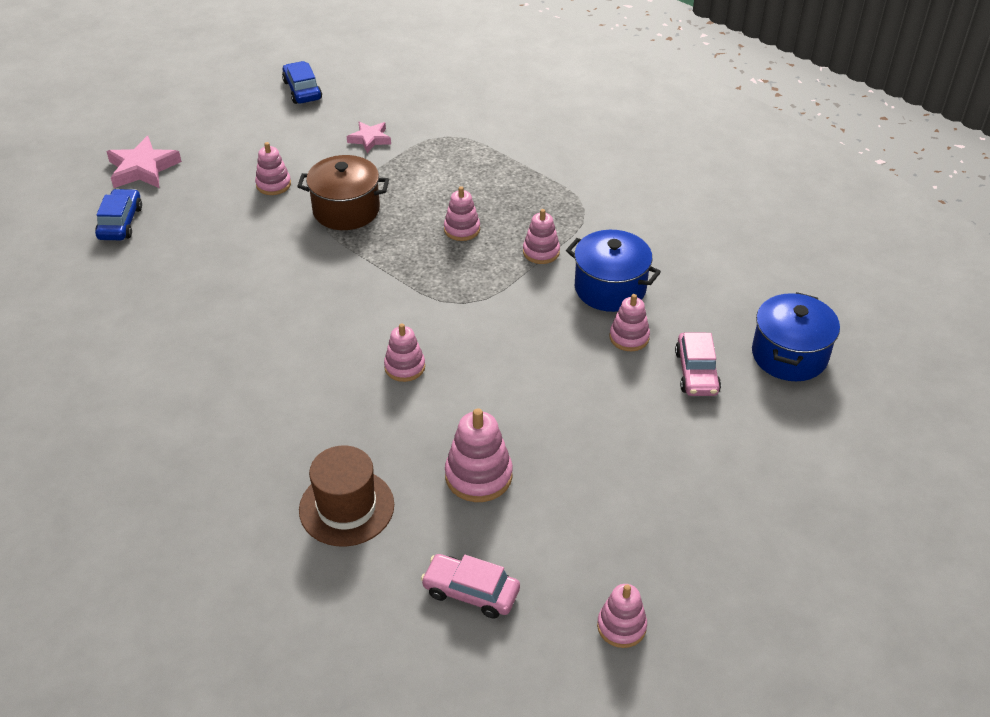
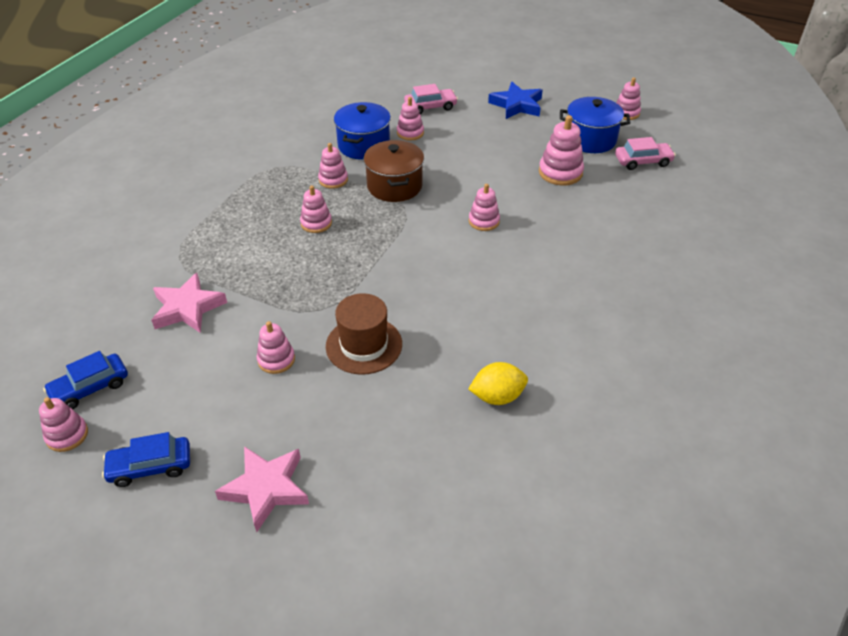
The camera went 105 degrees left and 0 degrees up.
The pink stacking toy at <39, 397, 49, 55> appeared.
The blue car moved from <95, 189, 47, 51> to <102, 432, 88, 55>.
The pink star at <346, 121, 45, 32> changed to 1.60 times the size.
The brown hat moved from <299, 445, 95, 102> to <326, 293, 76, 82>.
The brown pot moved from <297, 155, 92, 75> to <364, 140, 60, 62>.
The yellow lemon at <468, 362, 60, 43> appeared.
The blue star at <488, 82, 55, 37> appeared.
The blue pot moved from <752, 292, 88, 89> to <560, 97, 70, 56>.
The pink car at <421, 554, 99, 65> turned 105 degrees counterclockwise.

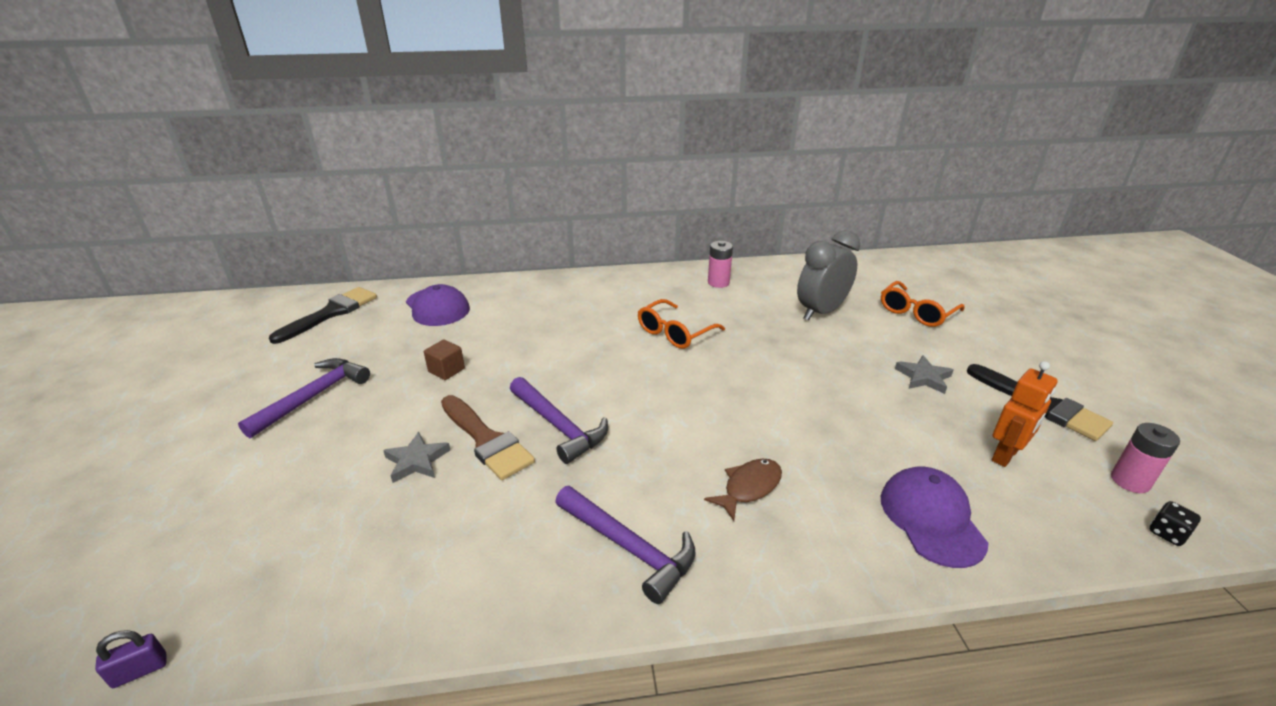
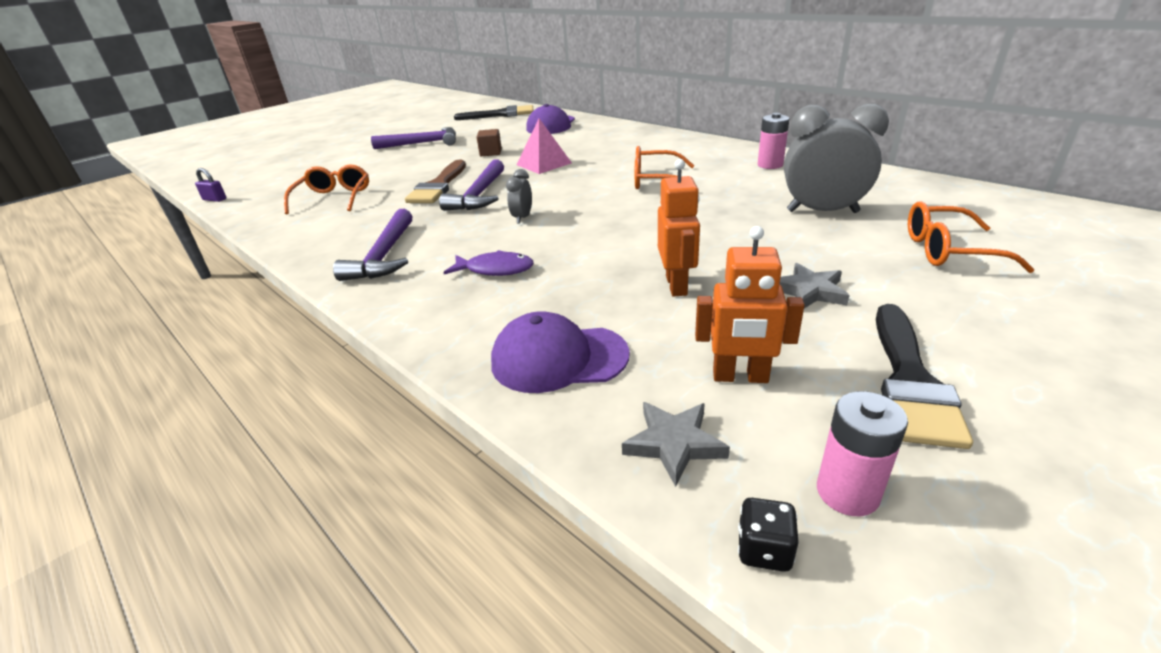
The camera went 55 degrees right and 0 degrees up.
The orange glasses at <284, 165, 85, 49> appeared.
The brown fish at <704, 459, 78, 62> became the purple fish at <443, 250, 91, 26>.
The purple cap at <881, 467, 107, 101> turned 135 degrees counterclockwise.
The grey clock at <506, 169, 26, 55> appeared.
The pink pyramid at <516, 119, 56, 55> appeared.
The grey star moved from <383, 432, 67, 51> to <622, 402, 108, 85>.
The orange robot at <658, 159, 42, 138> appeared.

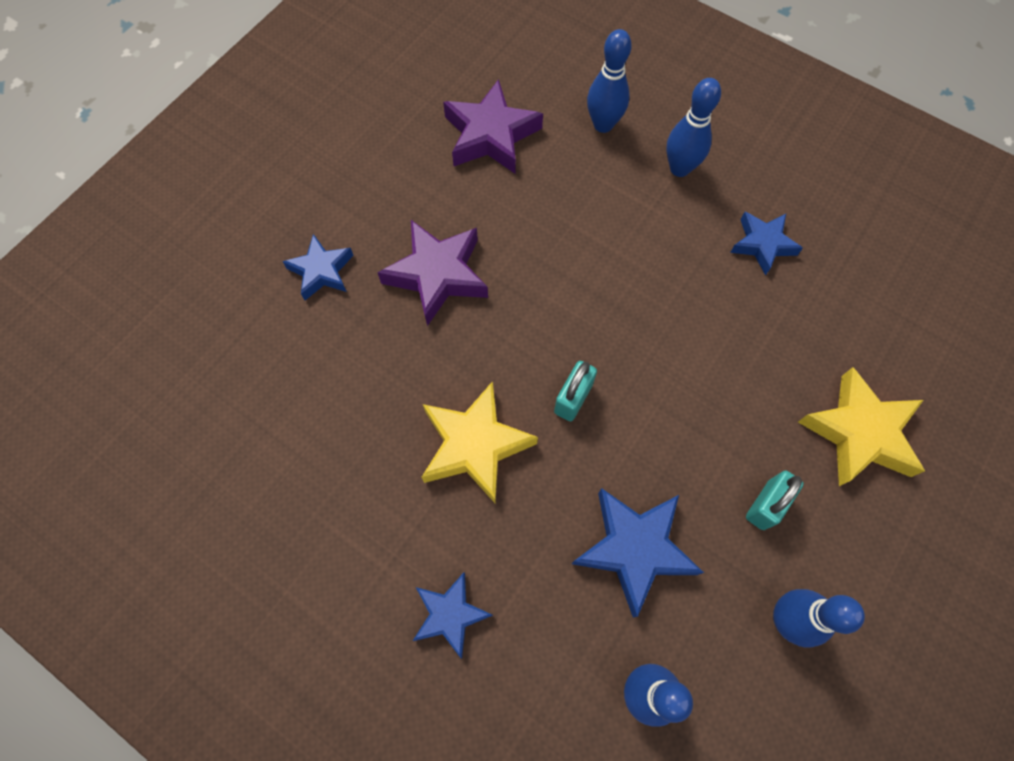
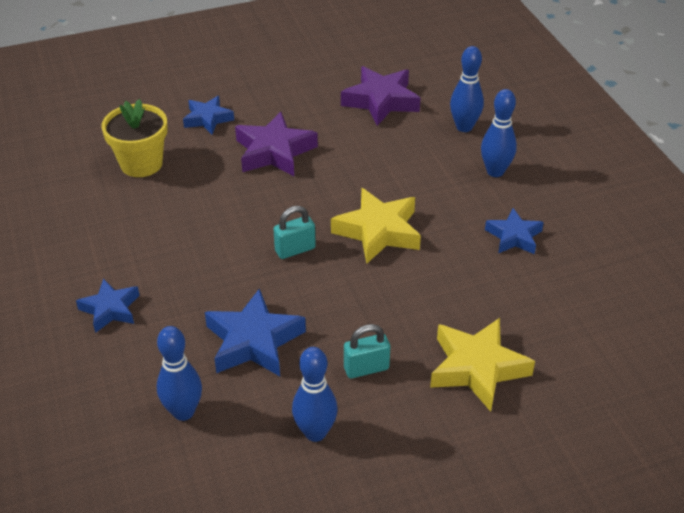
The camera went 35 degrees right and 25 degrees down.
The yellow flower pot at <101, 99, 67, 78> appeared.
The yellow star moved from <422, 381, 116, 122> to <331, 188, 90, 76>.

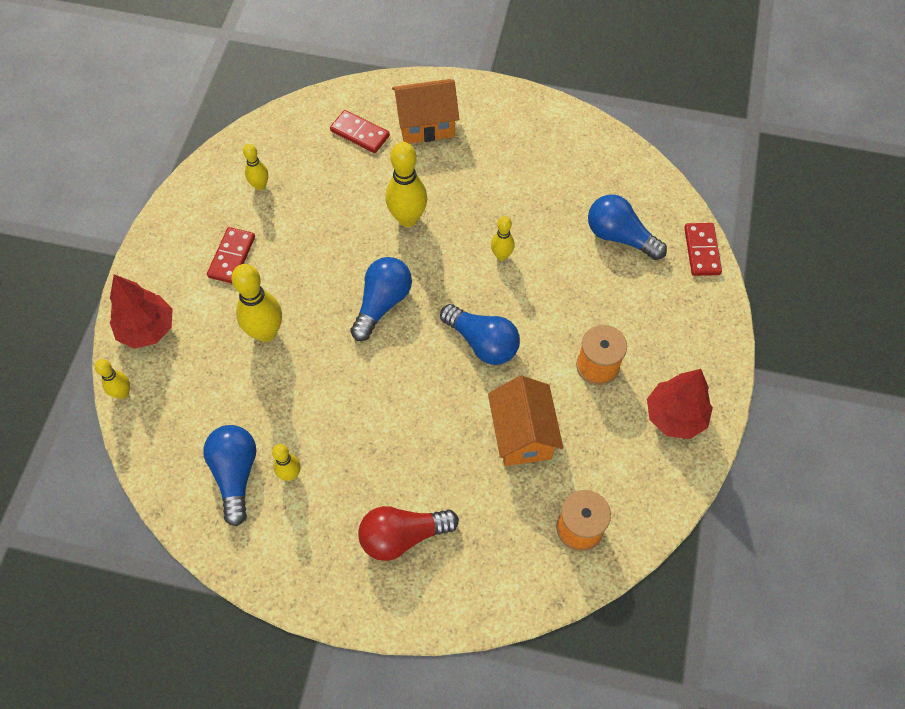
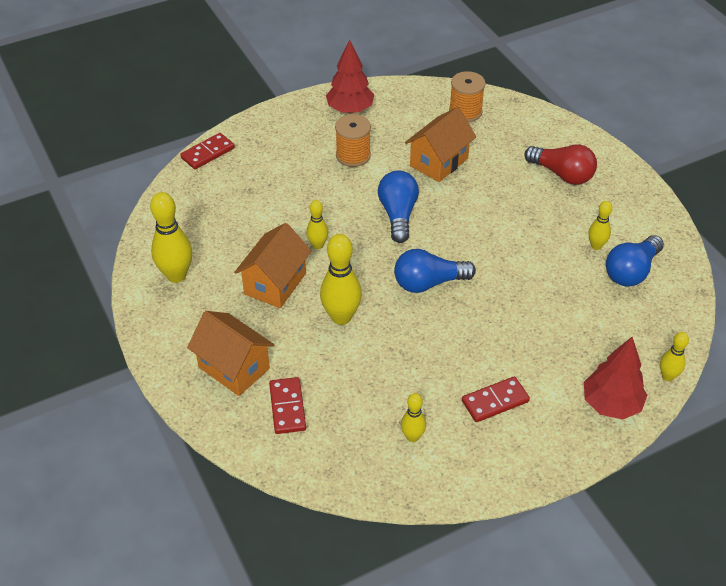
The camera went 130 degrees left and 15 degrees down.
The yellow bowling pin moved from <231, 264, 51, 78> to <150, 192, 42, 91>.
The orange house at <234, 223, 78, 85> appeared.
The blue light bulb at <588, 195, 79, 65> disappeared.

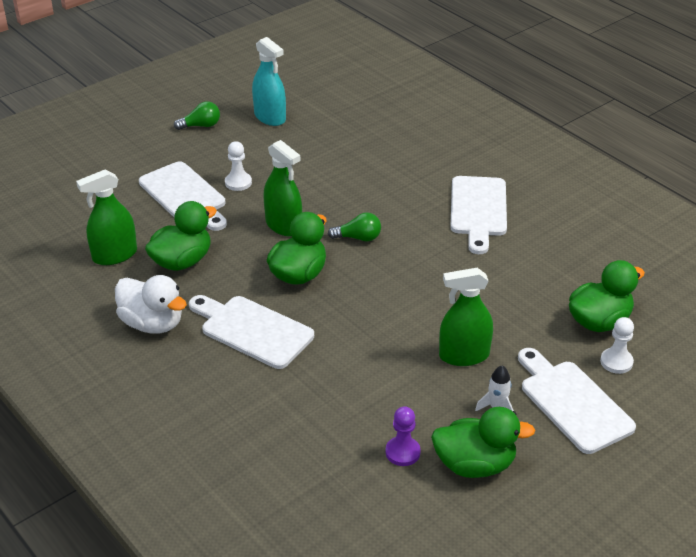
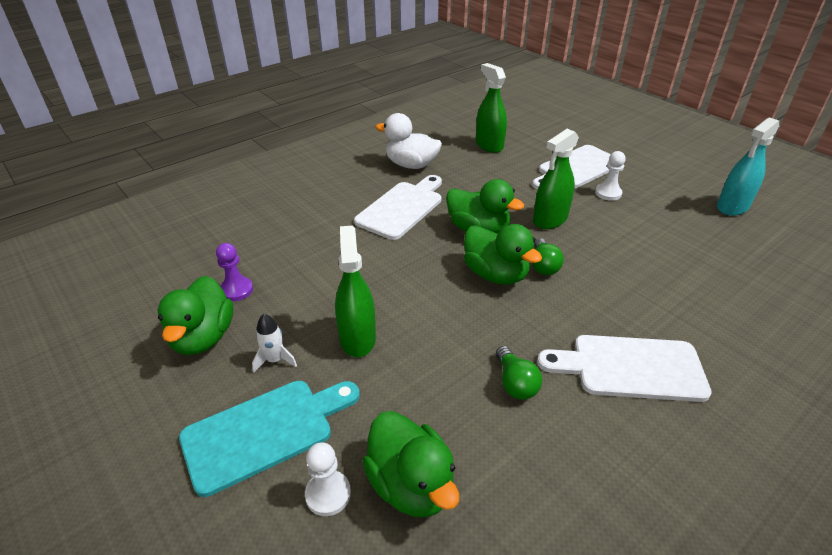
The camera went 90 degrees right and 0 degrees up.
The white cutting board at <518, 348, 118, 106> became the turquoise cutting board at <179, 381, 181, 116>.
The white duck at <115, 275, 72, 59> turned 75 degrees clockwise.
The green duck moved from <145, 201, 72, 70> to <464, 224, 78, 61>.
The green light bulb moved from <174, 101, 46, 29> to <496, 346, 46, 54>.

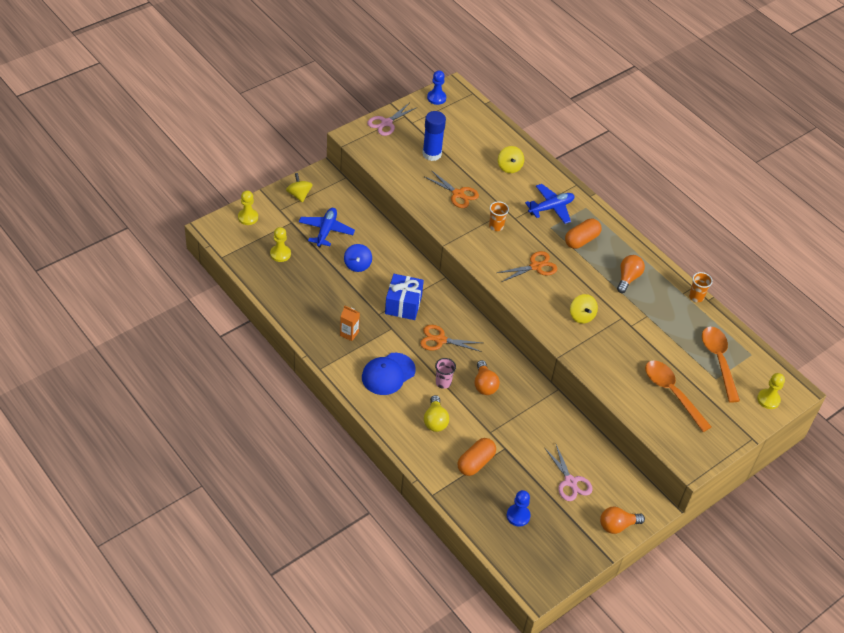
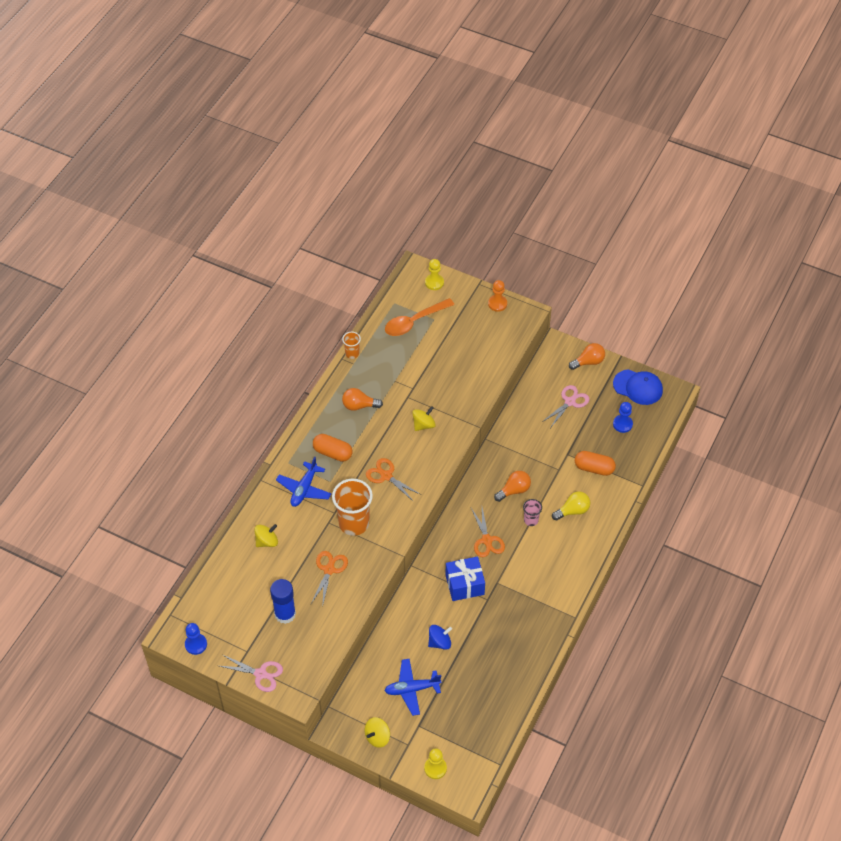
The camera went 110 degrees left and 5 degrees up.
The blue plane at <525, 184, 49, 40> turned 105 degrees counterclockwise.
The orange cup at <489, 201, 20, 30> changed to 2.01 times the size.
The orange pawn at <488, 280, 19, 32> appeared.
The orange light bulb at <600, 507, 45, 27> turned 75 degrees counterclockwise.
The blue cap moved from <362, 353, 54, 42> to <613, 369, 50, 36>.
The yellow pawn at <270, 227, 21, 35> disappeared.
The orange carton at <340, 305, 20, 36> disappeared.
The orange spoon at <645, 361, 66, 71> disappeared.

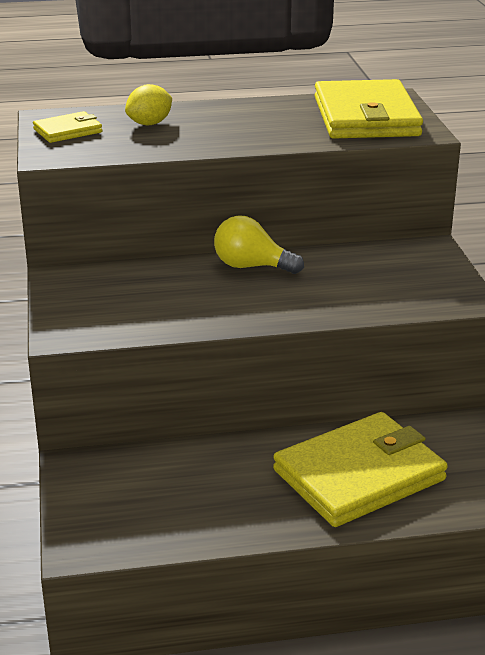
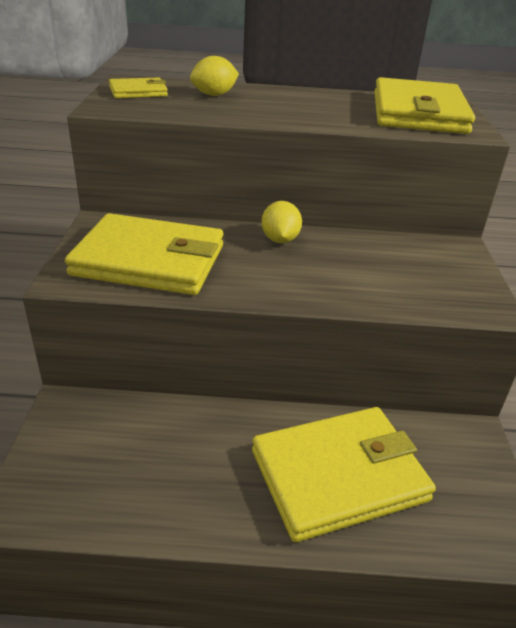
The camera went 10 degrees right and 5 degrees up.
The yellow wallet at <65, 213, 158, 82> appeared.
The yellow light bulb at <214, 215, 90, 59> was replaced by the yellow lemon at <261, 201, 41, 42>.

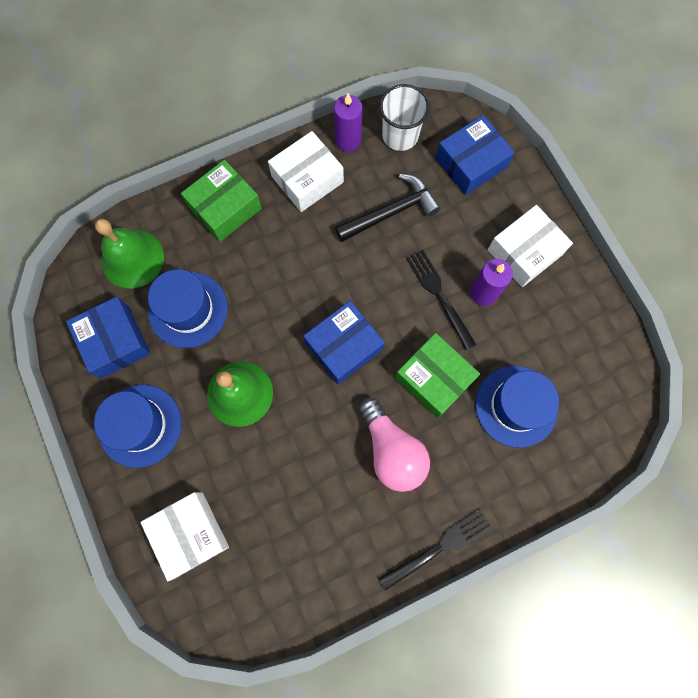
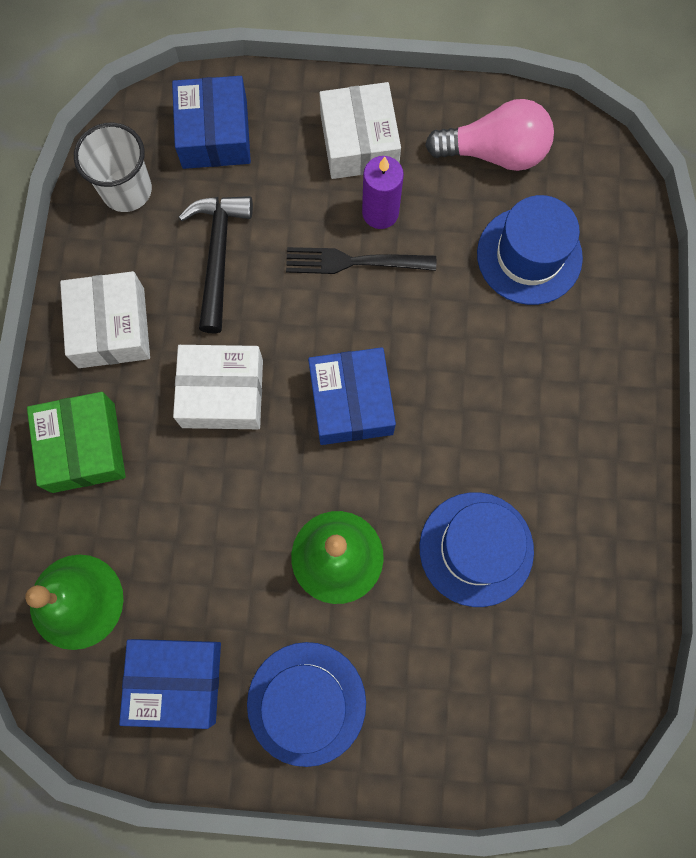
The camera went 60 degrees left and 0 degrees up.
The white box moved from <140, 492, 89, 89> to <173, 345, 90, 84>.
The blue hat moved from <148, 269, 80, 79> to <420, 492, 114, 115>.
The pink light bulb moved from <359, 398, 71, 94> to <425, 99, 129, 72>.
The purple candle at <334, 93, 28, 59> disappeared.
The black fork at <379, 509, 113, 81> disappeared.
The green box at <395, 333, 85, 85> disappeared.

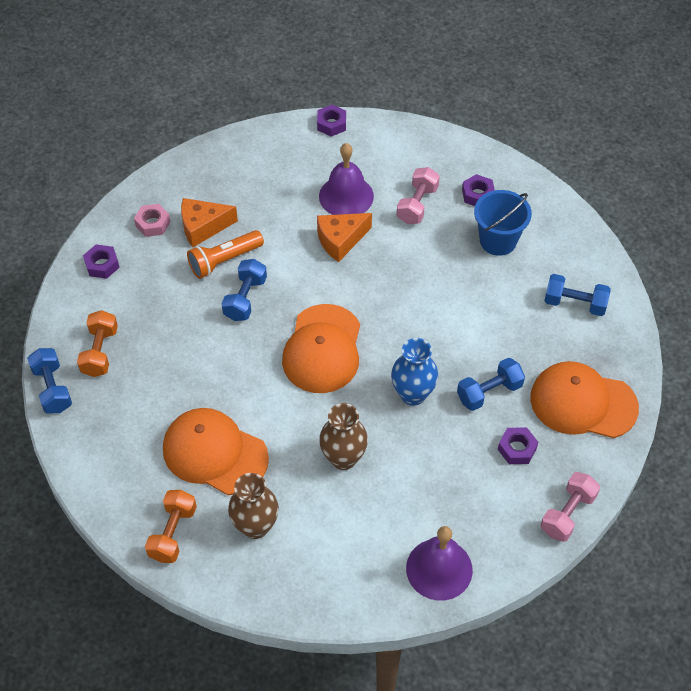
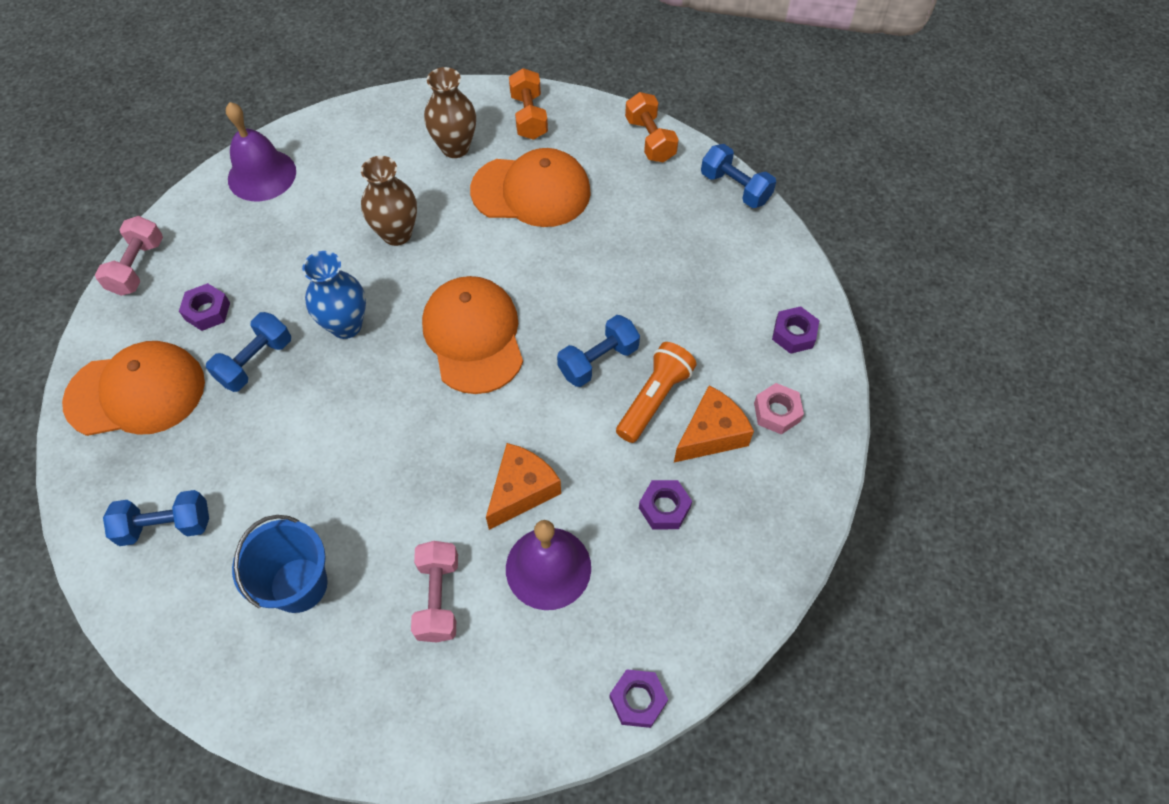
The camera went 155 degrees right and 5 degrees up.
The blue dumbbell at <221, 259, 46, 62> turned 60 degrees clockwise.
The orange dumbbell moved from <77, 310, 41, 67> to <625, 92, 54, 71>.
The purple nut moved from <462, 174, 33, 32> to <639, 480, 53, 49>.

